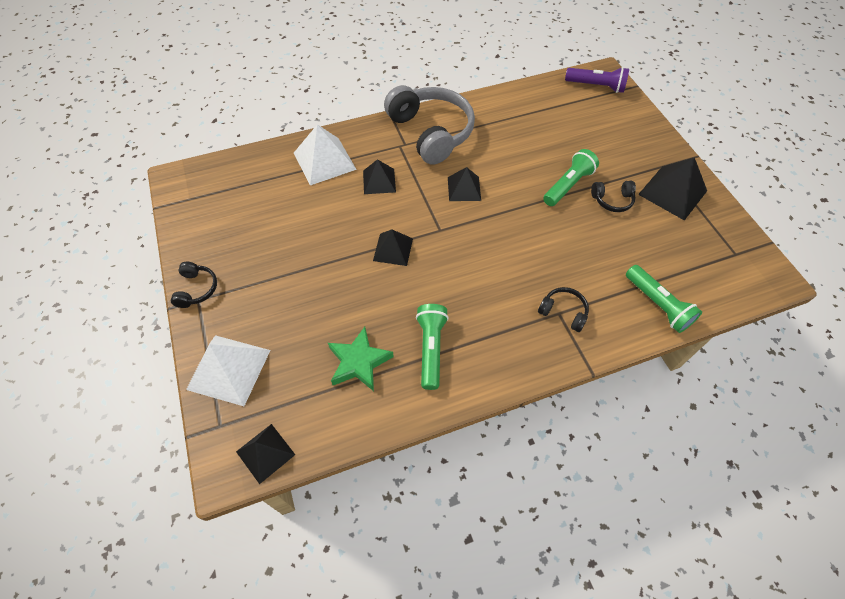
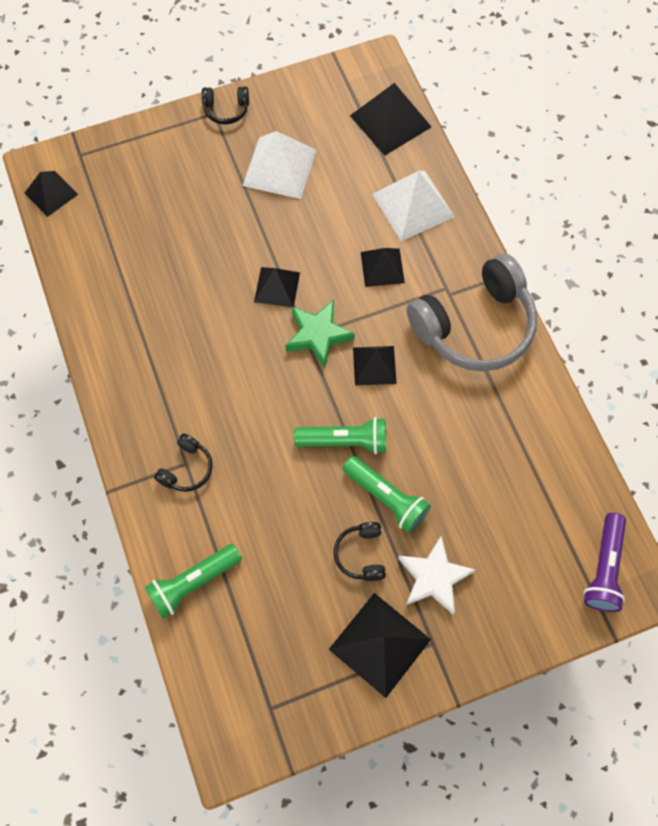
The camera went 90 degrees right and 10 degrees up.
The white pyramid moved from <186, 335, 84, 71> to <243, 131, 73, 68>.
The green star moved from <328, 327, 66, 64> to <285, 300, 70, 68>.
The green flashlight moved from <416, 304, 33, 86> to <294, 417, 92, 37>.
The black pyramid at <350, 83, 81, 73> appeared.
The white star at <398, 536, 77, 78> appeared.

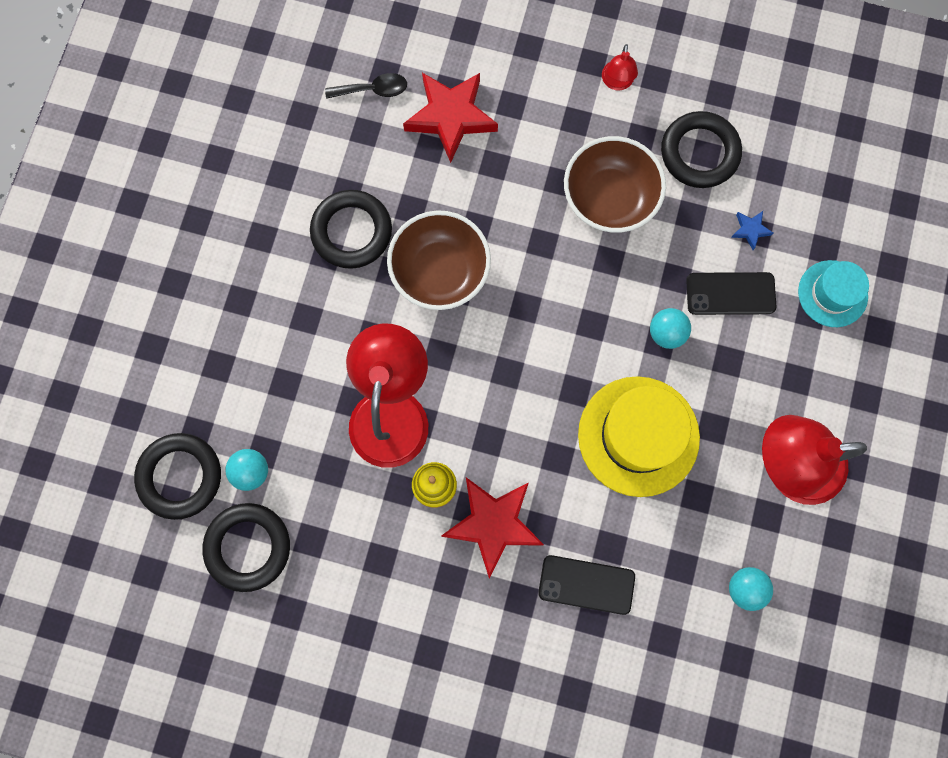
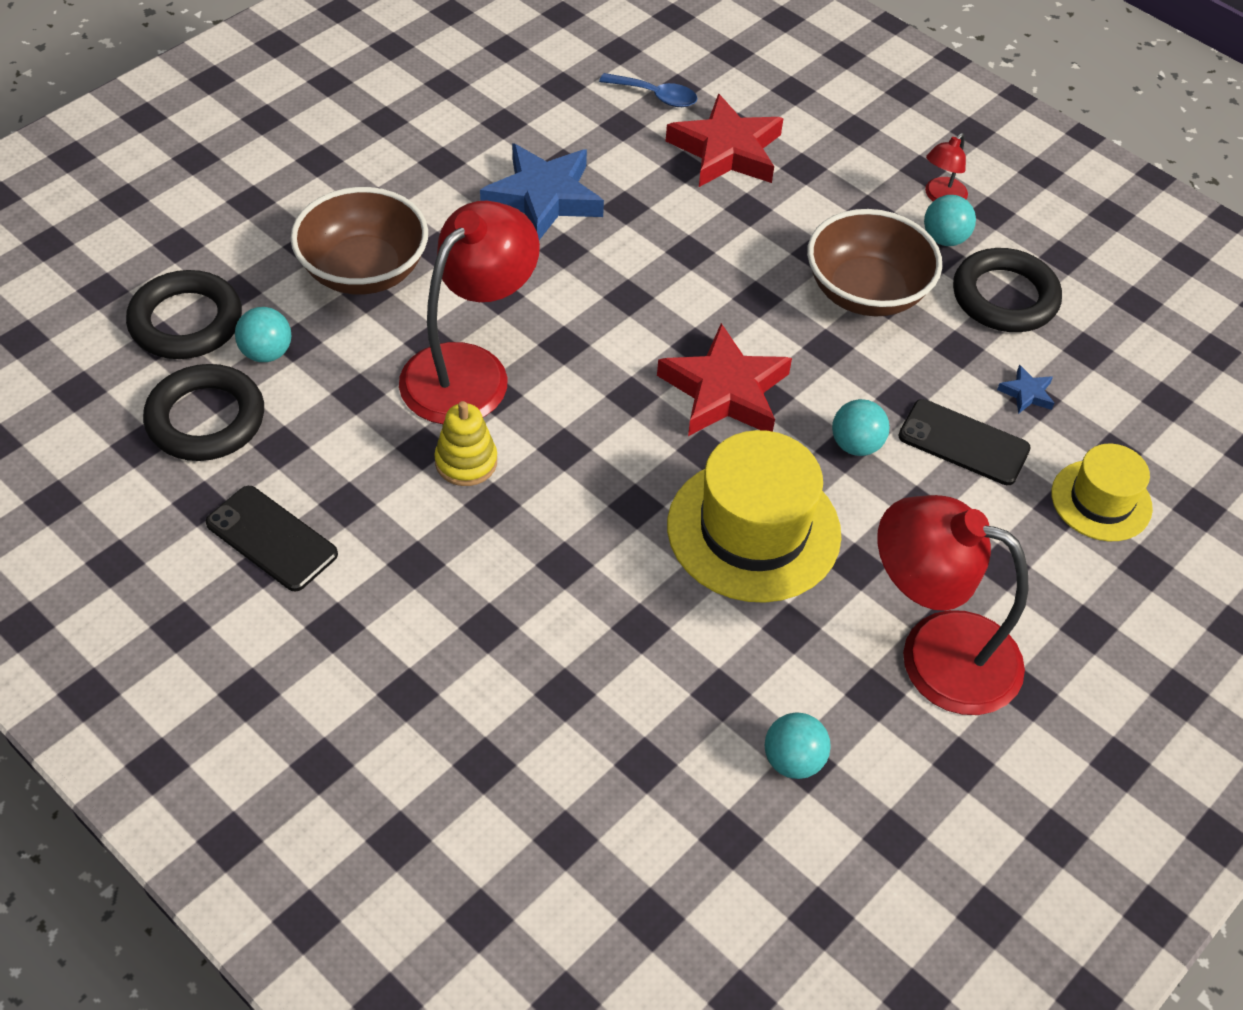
The camera went 25 degrees right and 25 degrees down.
The black phone moved from <538, 555, 97, 60> to <206, 486, 132, 106>.
The brown bowl moved from <387, 210, 104, 100> to <291, 187, 137, 107>.
The black ring at <310, 190, 82, 79> was replaced by the blue star at <480, 143, 124, 97>.
The black spoon at <325, 73, 82, 26> became the blue spoon at <599, 73, 98, 34>.
The red star moved from <441, 477, 103, 101> to <657, 323, 135, 113>.
The turquoise ball at <924, 195, 52, 51> appeared.
The turquoise hat at <798, 260, 71, 67> became the yellow hat at <1051, 444, 102, 97>.

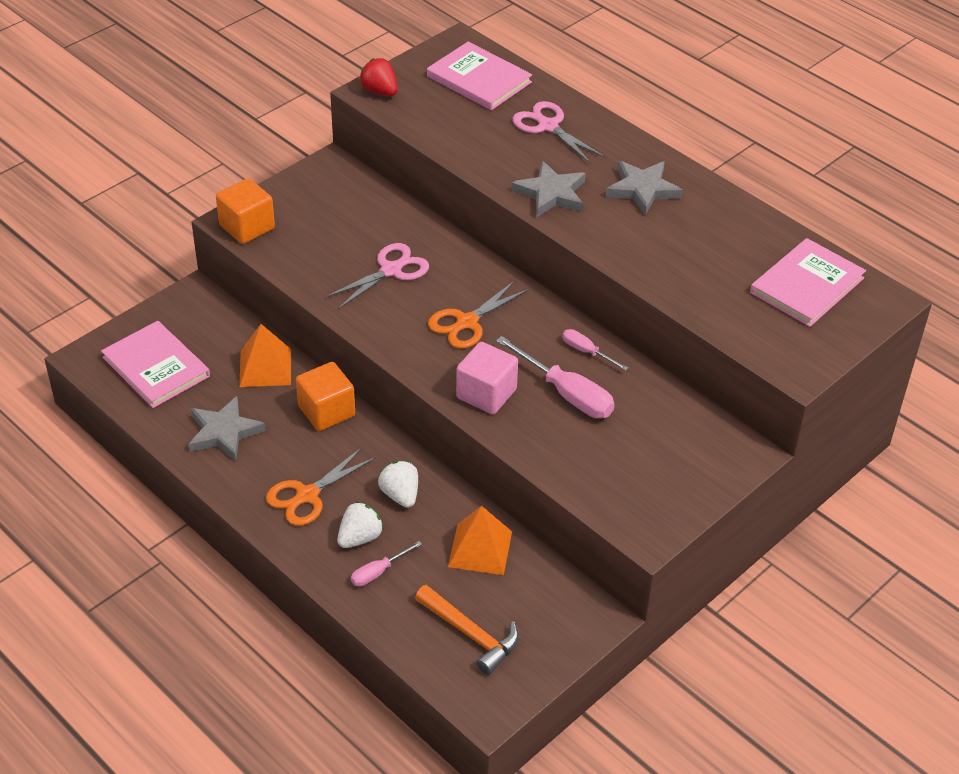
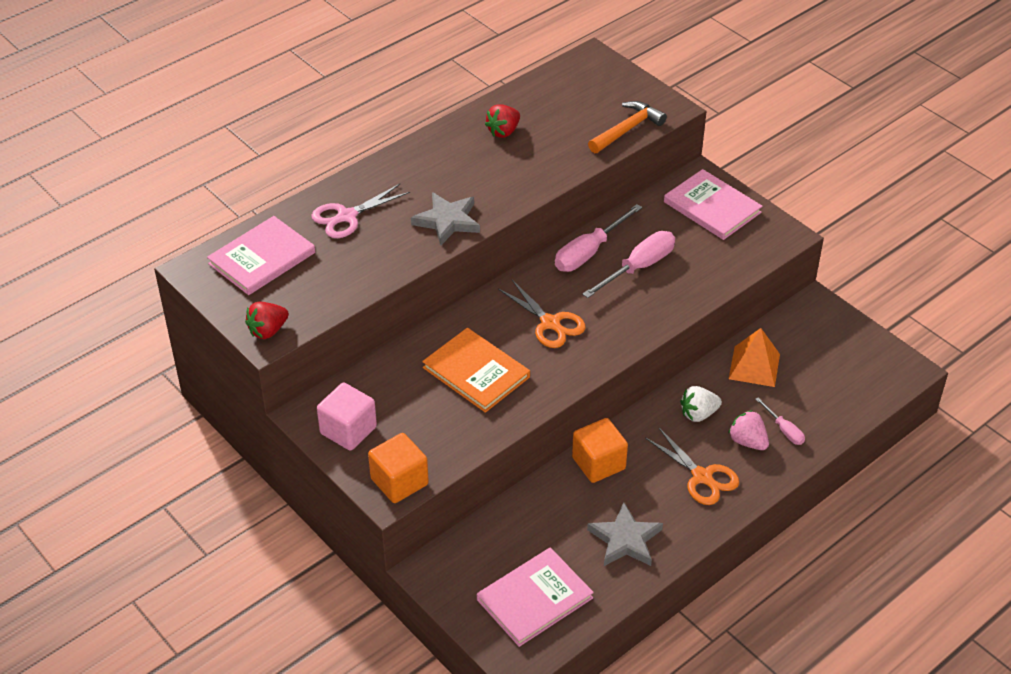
The camera went 85 degrees left and 0 degrees up.
The pink cube moved from <456, 342, 62, 72> to <317, 383, 60, 68>.
The pink scissors at <325, 243, 104, 66> was replaced by the orange book at <422, 328, 108, 85>.
The red strawberry at <485, 104, 35, 34> appeared.
The pink screwdriver at <562, 329, 66, 42> changed to 1.85 times the size.
The orange hammer moved from <415, 585, 104, 90> to <588, 101, 79, 52>.
The pink book moved from <750, 238, 116, 89> to <664, 169, 99, 71>.
The white strawberry at <337, 501, 47, 47> became the pink strawberry at <728, 410, 41, 40>.
The orange pyramid at <239, 324, 52, 63> disappeared.
The grey star at <605, 161, 78, 54> disappeared.

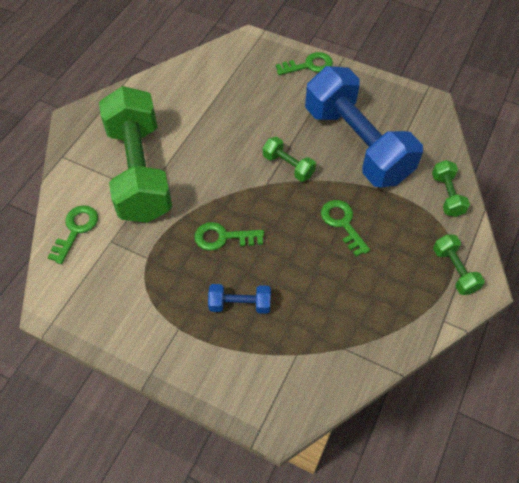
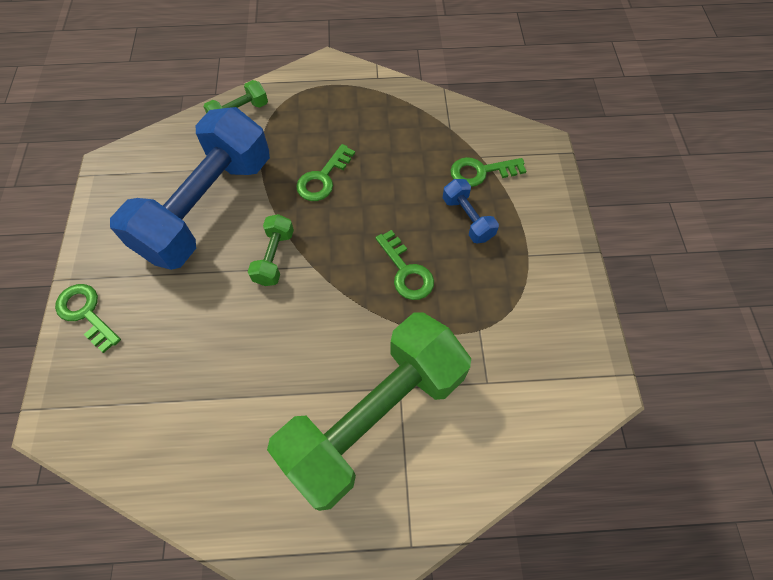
The camera went 120 degrees left and 5 degrees up.
The green key moved from <47, 205, 51, 59> to <450, 157, 76, 30>.
The green dumbbell at <433, 235, 52, 60> disappeared.

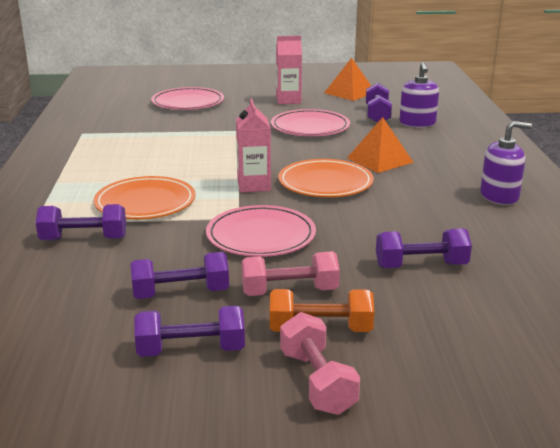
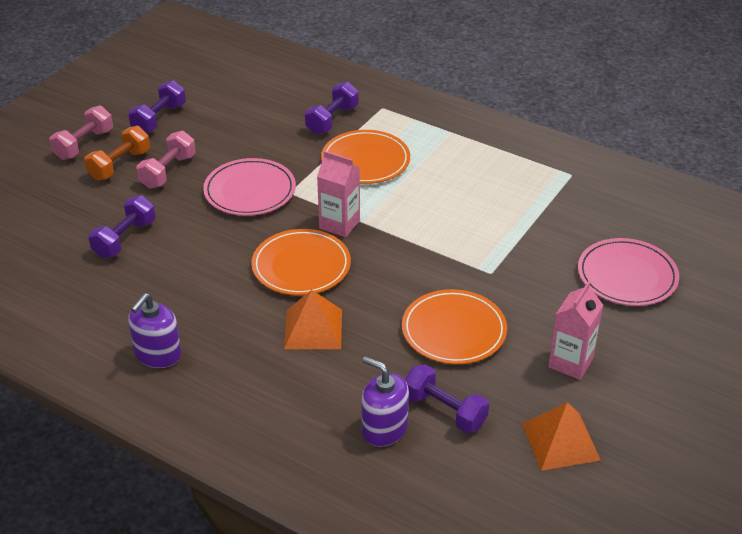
The camera went 125 degrees right and 15 degrees up.
The pink dumbbell at <280, 312, 80, 103> turned 75 degrees counterclockwise.
The pink plate at <271, 109, 79, 27> became the orange plate at <402, 289, 105, 75>.
The purple dumbbell at <131, 252, 98, 47> disappeared.

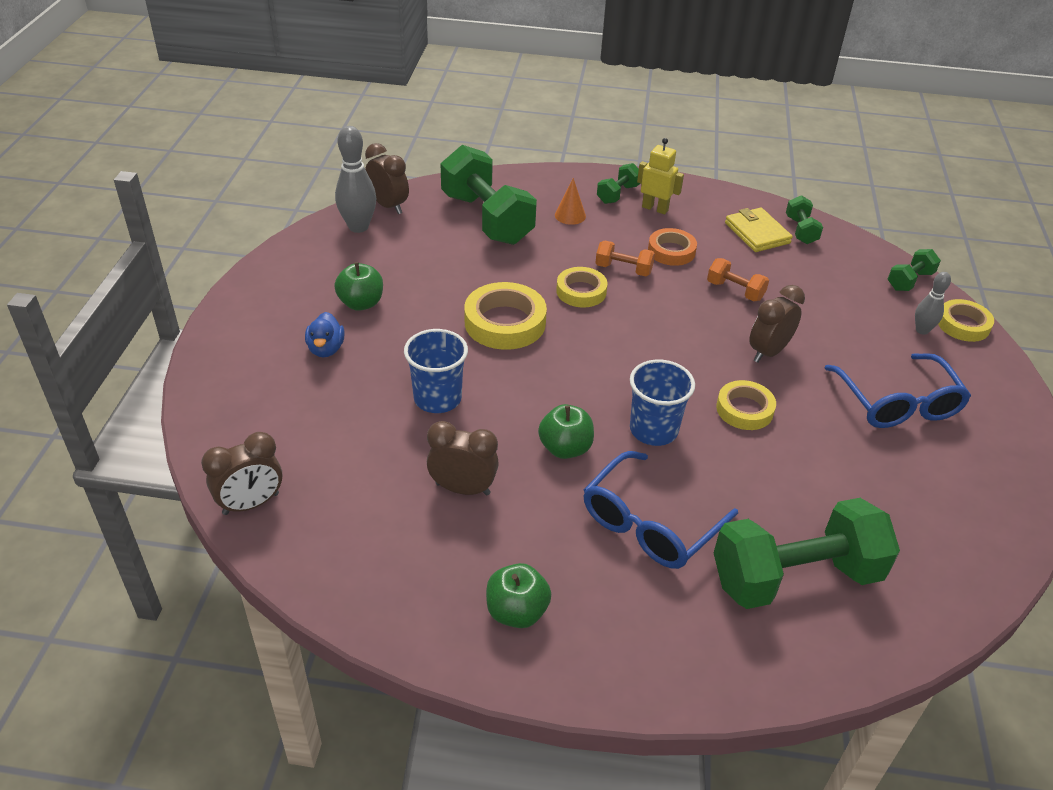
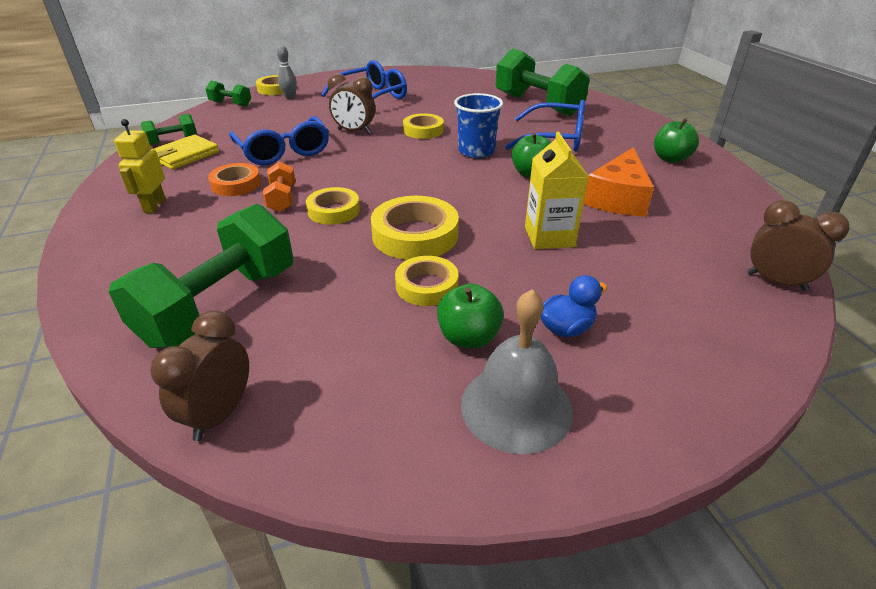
The camera went 115 degrees left and 5 degrees down.
The orange dumbbell at <707, 258, 62, 43> was replaced by the blue glasses at <229, 116, 100, 49>.
The yellow tape at <395, 256, 64, 50> appeared.
The grey bell at <461, 289, 112, 165> appeared.
The blue cup at <404, 329, 64, 84> was replaced by the yellow carton at <525, 132, 64, 117>.
The brown clock at <427, 421, 72, 75> was replaced by the orange cheese at <584, 147, 70, 70>.
The grey bowling pin at <335, 126, 41, 107> disappeared.
The orange cone at <555, 178, 31, 47> disappeared.
The green dumbbell at <597, 163, 43, 41> disappeared.

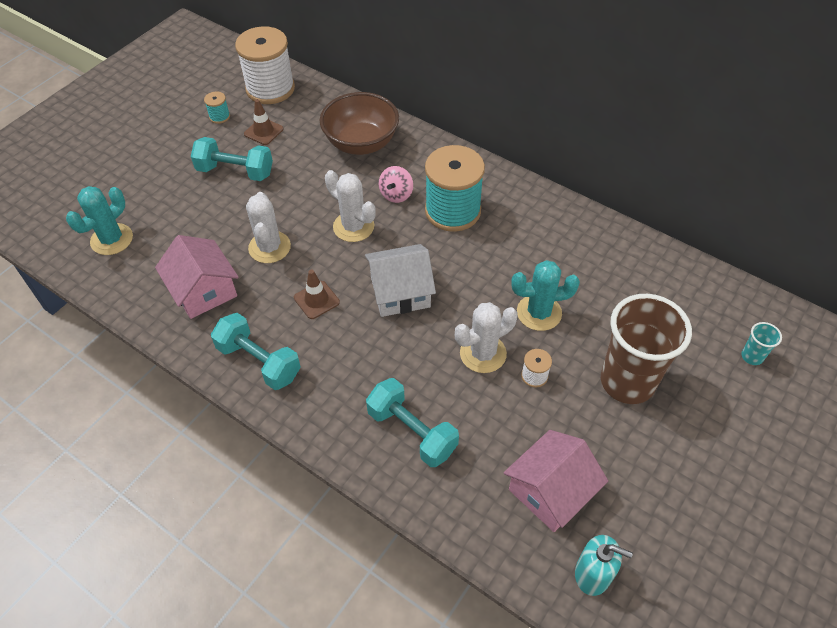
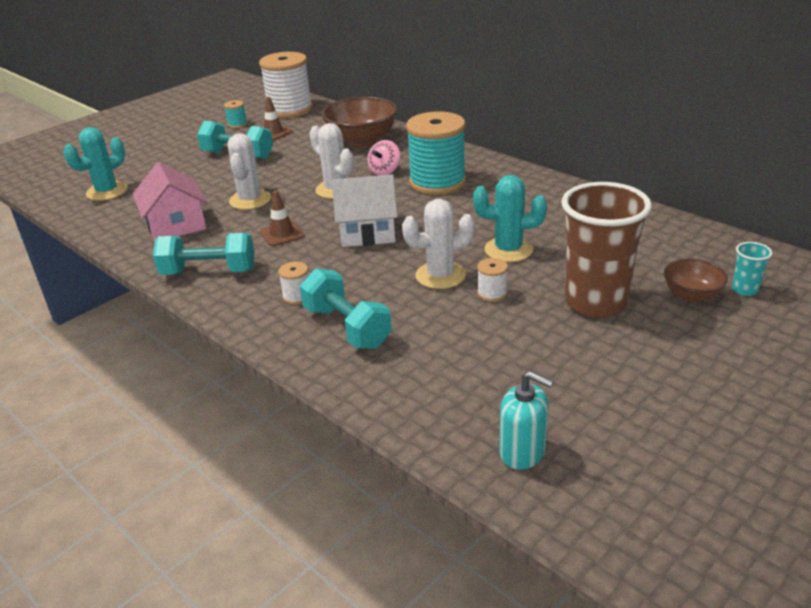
The camera went 10 degrees right and 20 degrees down.
The turquoise dumbbell at <211, 313, 90, 77> turned 45 degrees counterclockwise.
The white spool at <278, 262, 30, 43> appeared.
The brown bowl at <664, 258, 64, 45> appeared.
The pink house at <504, 430, 104, 102> disappeared.

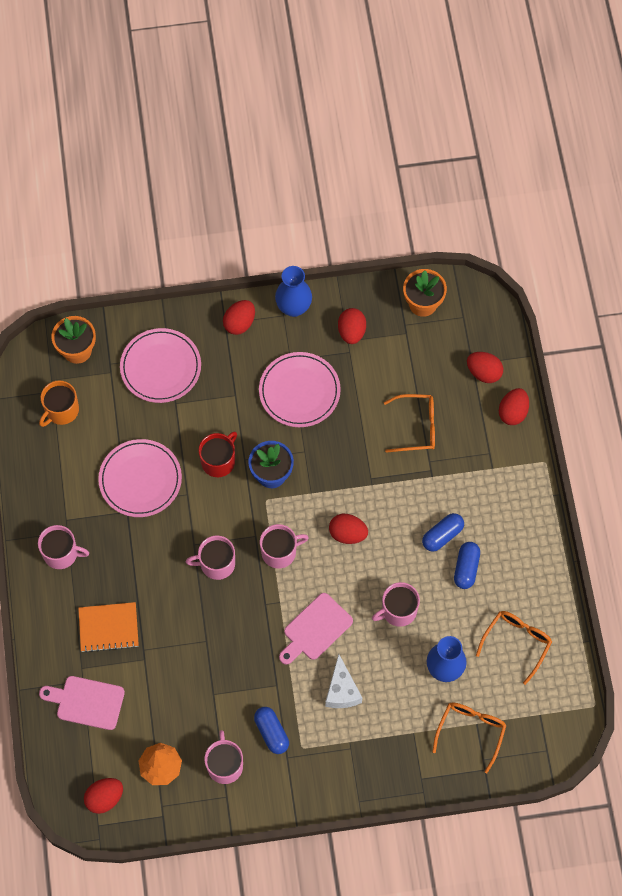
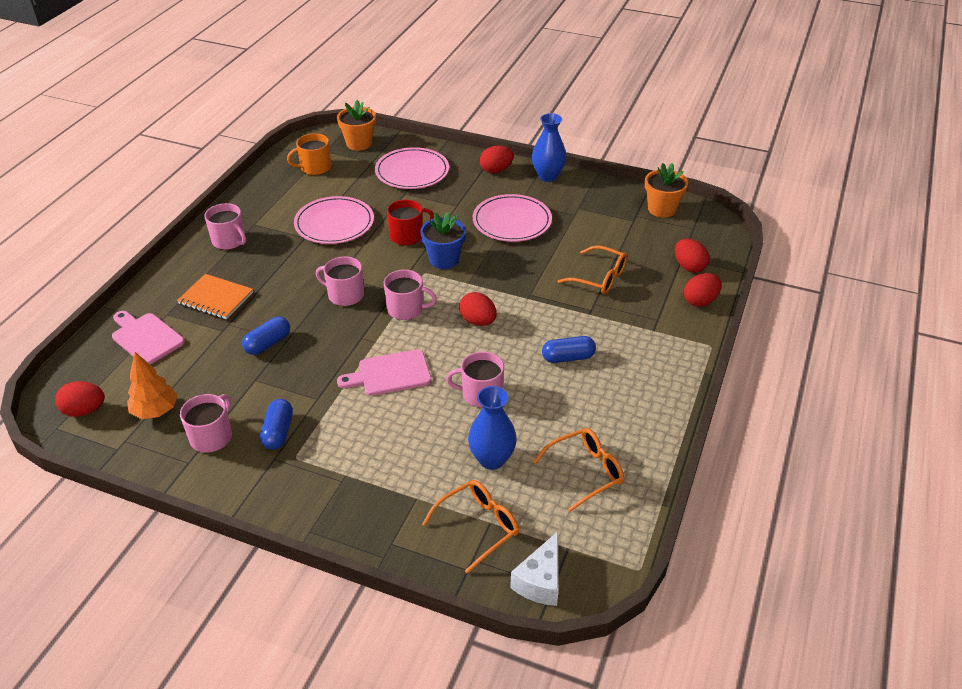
The camera went 30 degrees right and 25 degrees down.
The blue capsule moved from <454, 542, 26, 47> to <242, 316, 48, 39>.
The white cheese moved from <325, 654, 37, 54> to <510, 531, 49, 75>.
The red egg at <338, 308, 28, 36> disappeared.

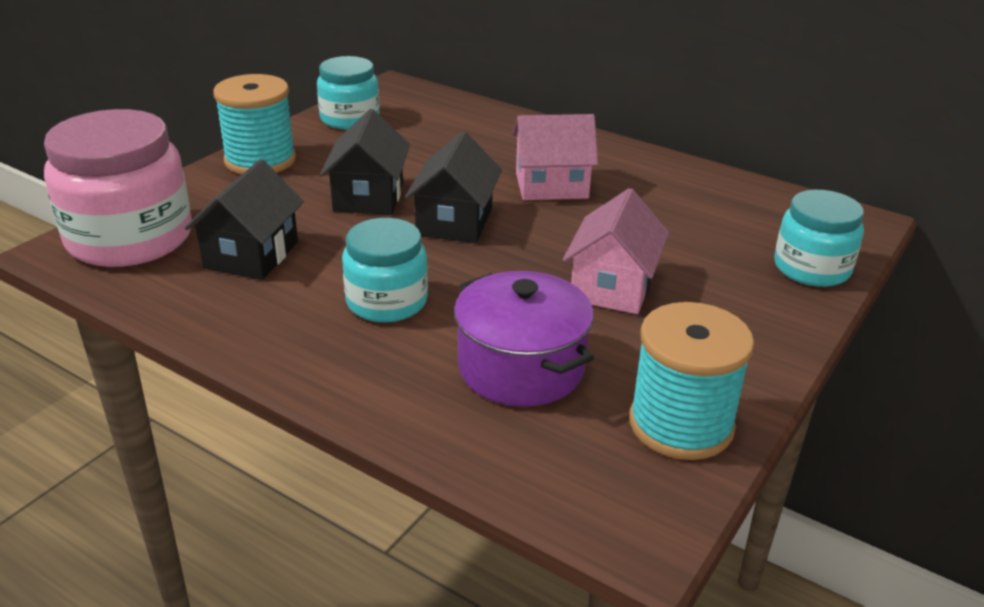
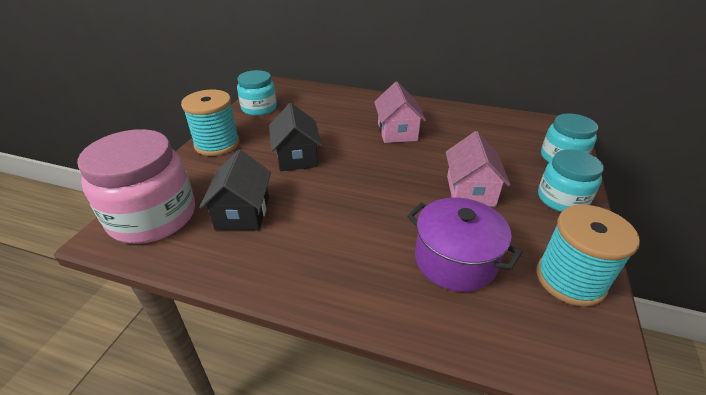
The camera went 15 degrees left and 5 degrees up.
The pink house at <512, 114, 86, 86> turned 75 degrees counterclockwise.
The turquoise jar moved from <342, 218, 86, 104> to <538, 149, 66, 63>.
The black house at <405, 131, 97, 112> disappeared.

